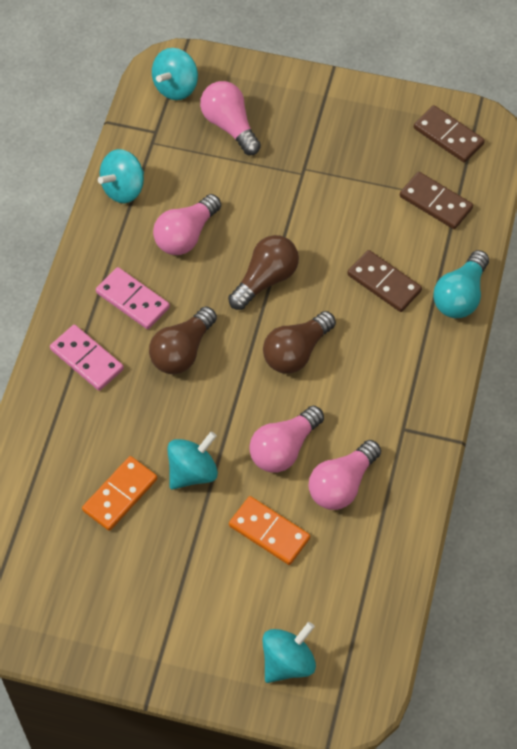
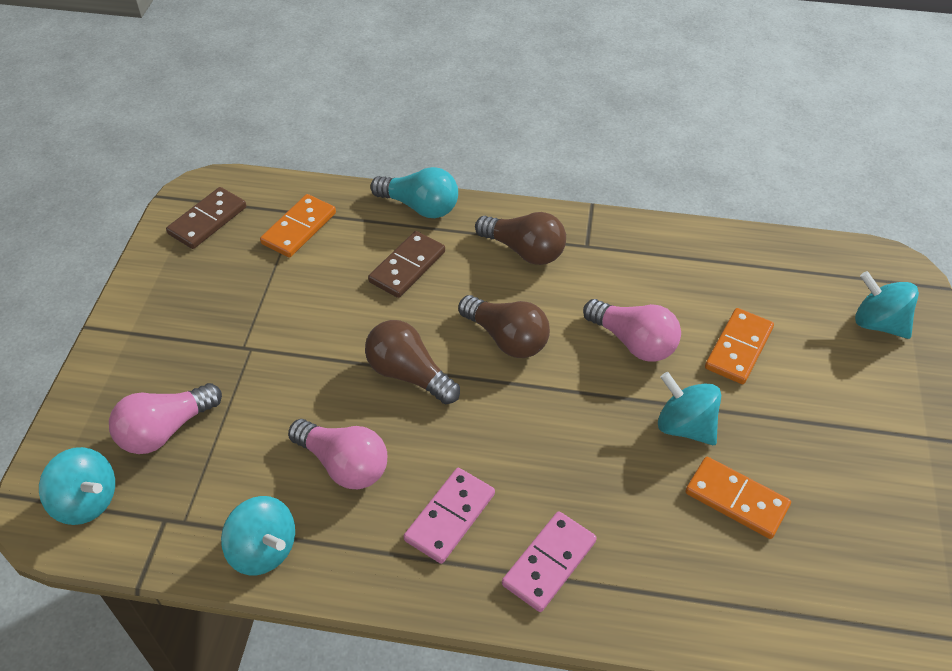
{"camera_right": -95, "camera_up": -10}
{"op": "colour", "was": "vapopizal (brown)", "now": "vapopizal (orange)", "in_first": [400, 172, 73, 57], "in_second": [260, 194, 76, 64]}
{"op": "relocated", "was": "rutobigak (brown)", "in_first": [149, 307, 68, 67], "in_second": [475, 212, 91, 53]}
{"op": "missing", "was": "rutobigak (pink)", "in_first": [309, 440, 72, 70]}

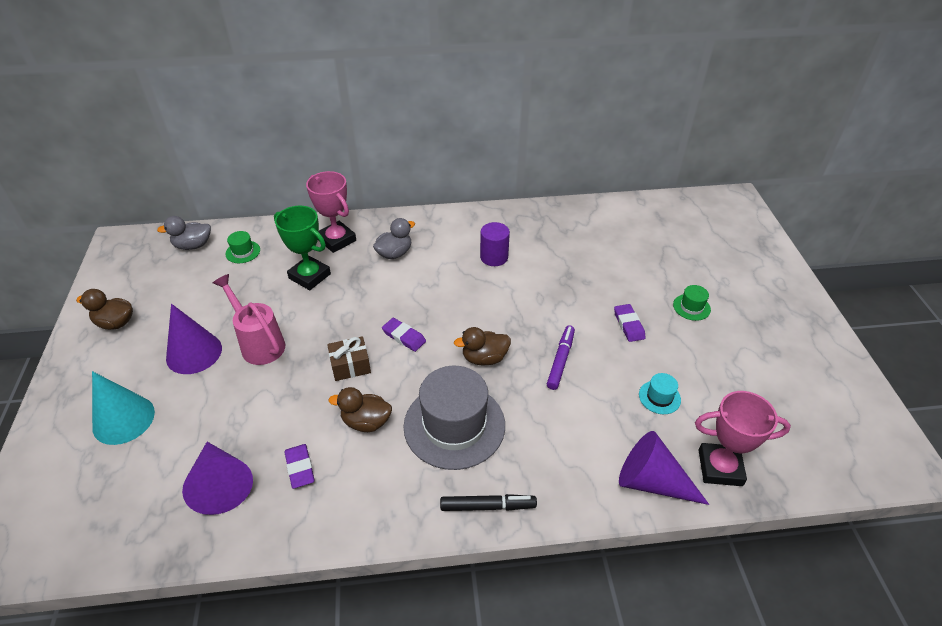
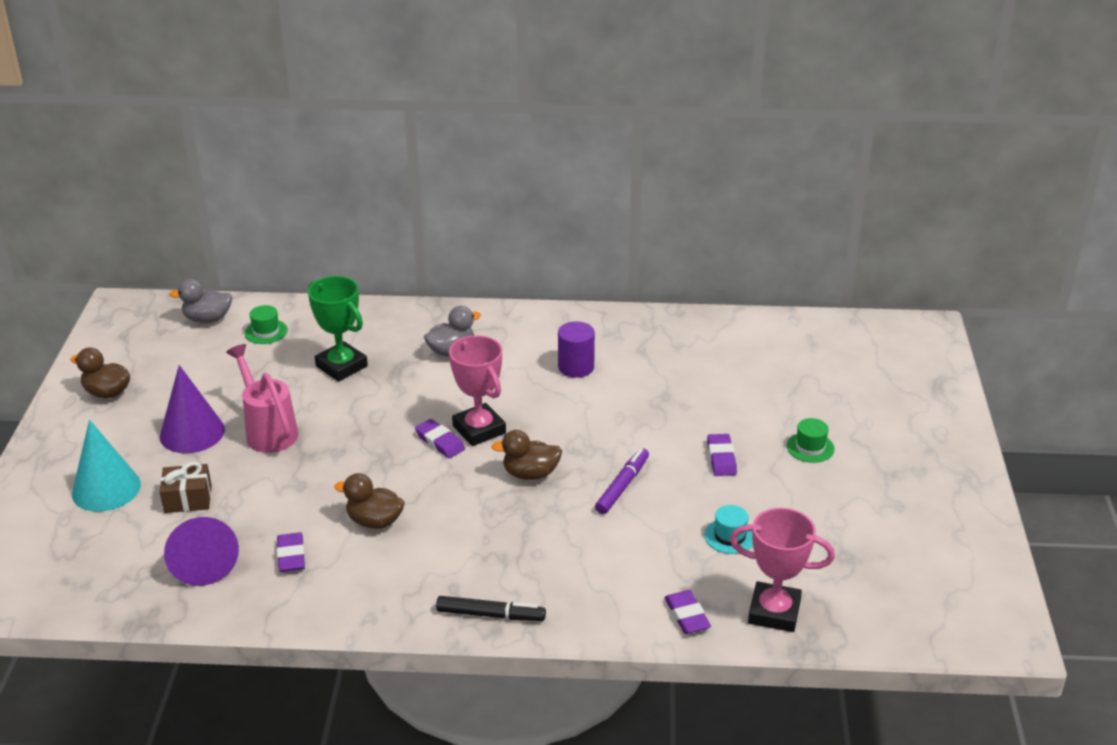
{"camera_right": 10, "camera_up": -10}
{"op": "relocated", "was": "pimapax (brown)", "in_first": [327, 336, 44, 45], "in_second": [160, 462, 52, 51]}
{"op": "relocated", "was": "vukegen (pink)", "in_first": [306, 171, 50, 82], "in_second": [449, 335, 57, 111]}
{"op": "exchanged", "was": "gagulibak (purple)", "now": "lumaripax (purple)", "in_first": [619, 431, 90, 74], "in_second": [664, 590, 47, 44]}
{"op": "missing", "was": "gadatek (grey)", "in_first": [404, 366, 101, 104]}

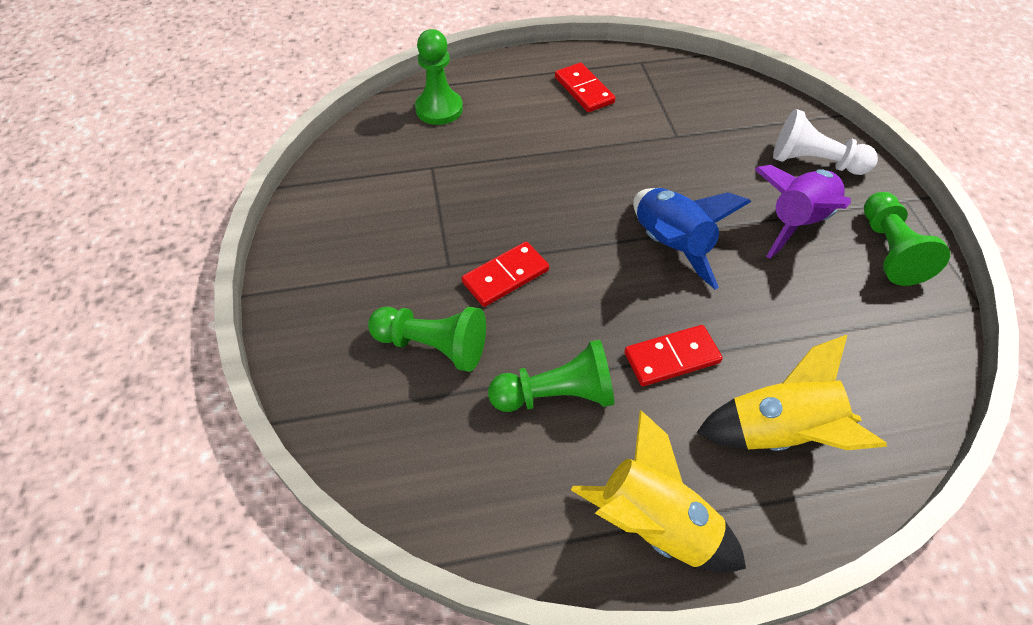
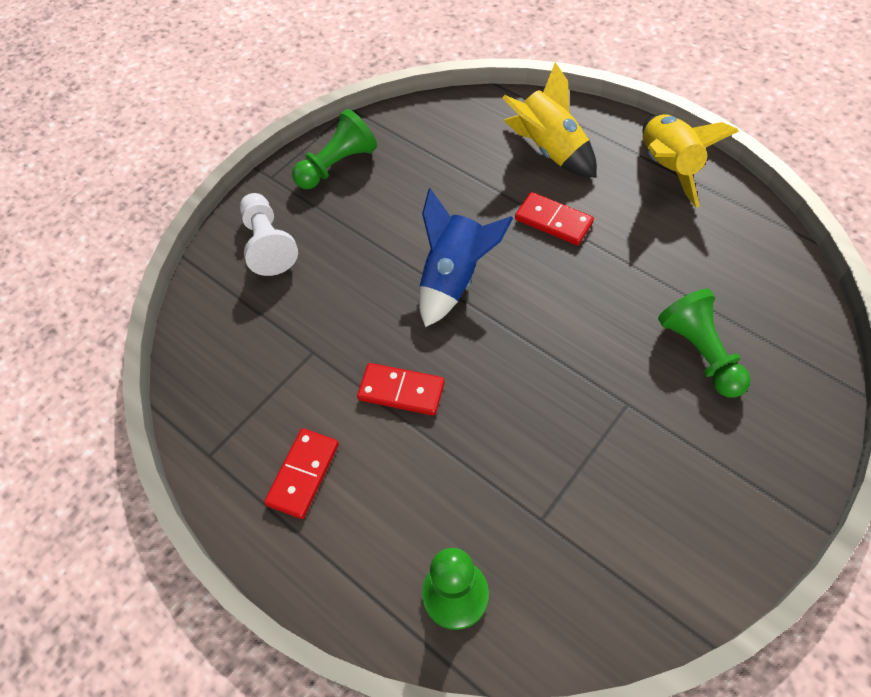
{"camera_right": -125, "camera_up": 5}
{"op": "relocated", "was": "vapopizal (red)", "in_first": [462, 242, 87, 65], "in_second": [357, 363, 88, 53]}
{"op": "missing", "was": "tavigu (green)", "in_first": [488, 340, 126, 72]}
{"op": "missing", "was": "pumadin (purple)", "in_first": [754, 165, 97, 94]}

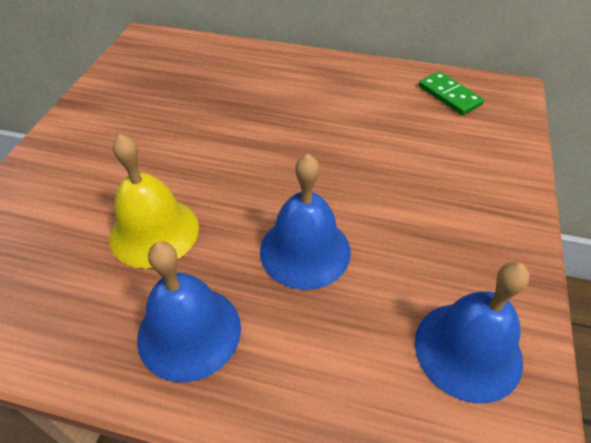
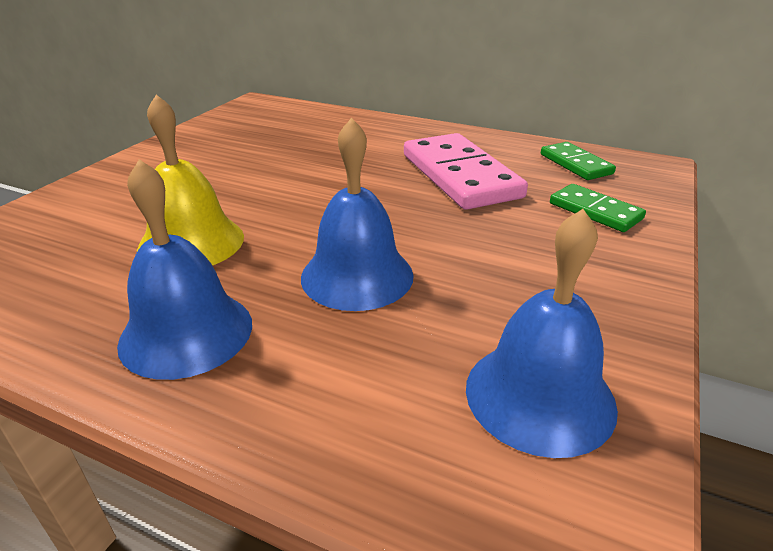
{"camera_right": 10, "camera_up": -15}
{"op": "appeared", "now": "vapopizal (pink)", "in_second": [404, 133, 124, 77]}
{"op": "appeared", "now": "vapopizal (green)", "in_second": [550, 184, 96, 48]}

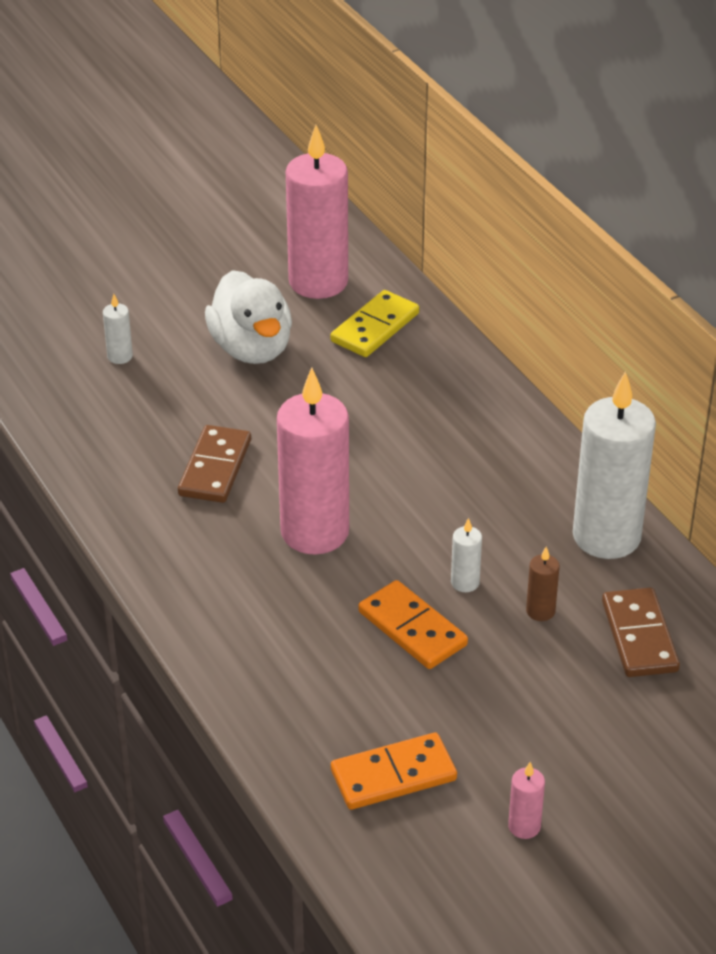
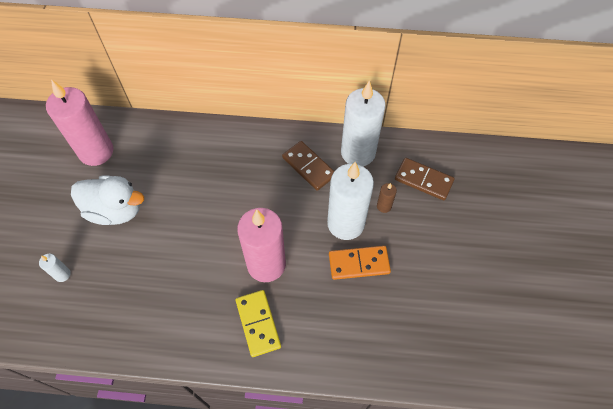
{"camera_right": -55, "camera_up": 20}
{"op": "relocated", "was": "vapopizal (yellow)", "in_first": [331, 290, 88, 67], "in_second": [235, 290, 46, 67]}
{"op": "relocated", "was": "vapopizal (brown)", "in_first": [178, 425, 73, 78], "in_second": [282, 141, 52, 50]}
{"op": "size", "was": "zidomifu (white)", "in_first": [451, 518, 31, 74], "in_second": [327, 162, 47, 78], "ratio": 2.44}
{"op": "missing", "was": "vapopizal (orange)", "in_first": [331, 732, 126, 78]}
{"op": "missing", "was": "zidomifu (pink)", "in_first": [508, 762, 37, 77]}

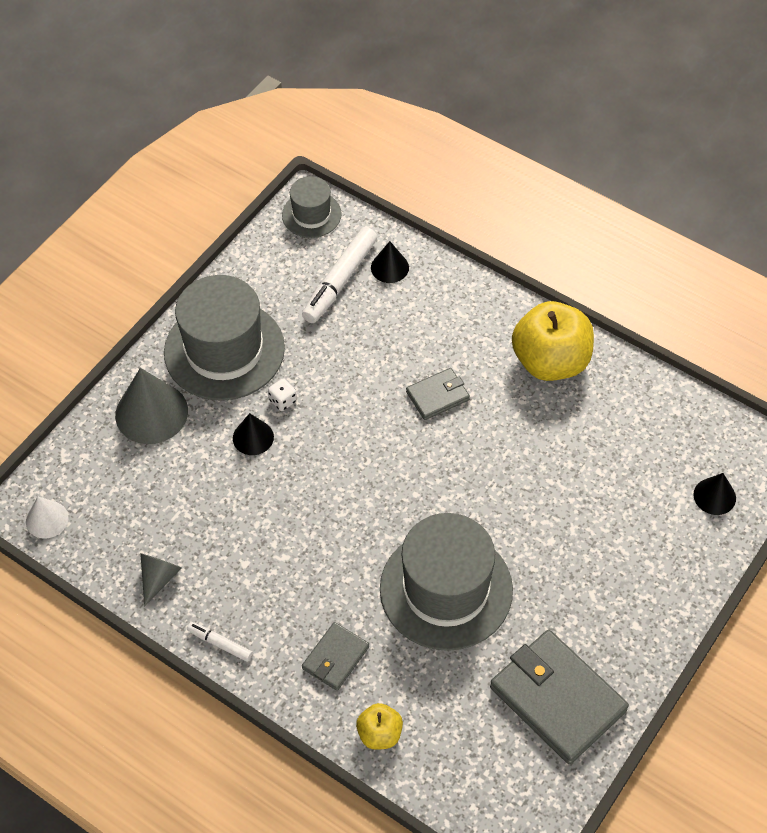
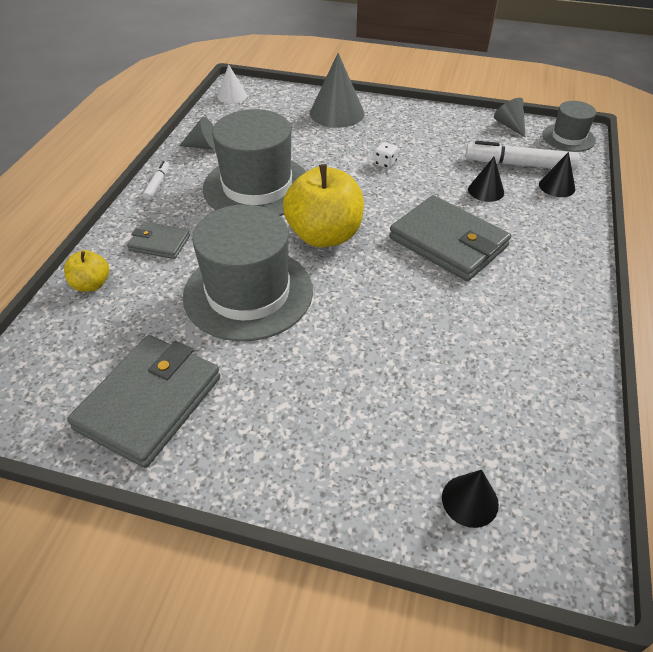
{"camera_right": 70, "camera_up": -10}
{"op": "relocated", "was": "gadatek (grey)", "in_first": [164, 275, 121, 126], "in_second": [203, 109, 103, 107]}
{"op": "relocated", "was": "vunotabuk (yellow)", "in_first": [512, 301, 82, 80], "in_second": [283, 164, 81, 83]}
{"op": "size", "was": "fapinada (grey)", "in_first": [406, 368, 64, 52], "in_second": [389, 195, 122, 86], "ratio": 1.91}
{"op": "relocated", "was": "gagulibak (black)", "in_first": [233, 413, 41, 42], "in_second": [468, 157, 36, 45]}
{"op": "appeared", "now": "gagulibak (grey)", "in_second": [494, 98, 31, 39]}

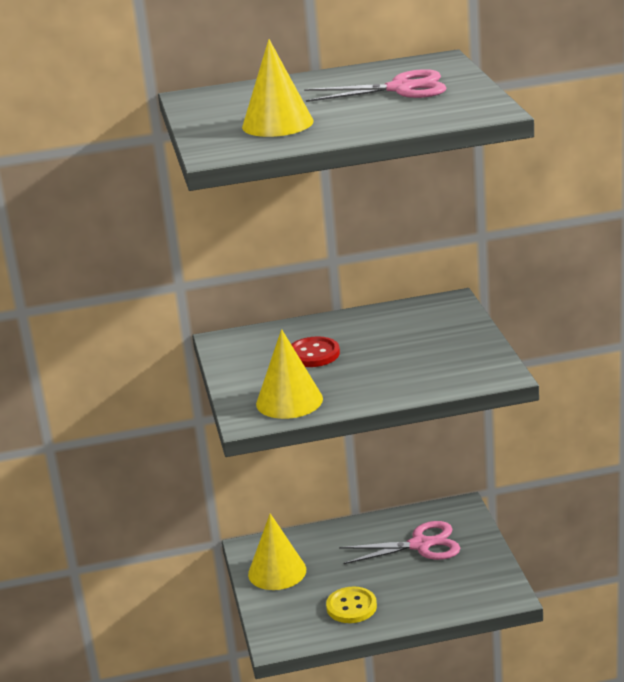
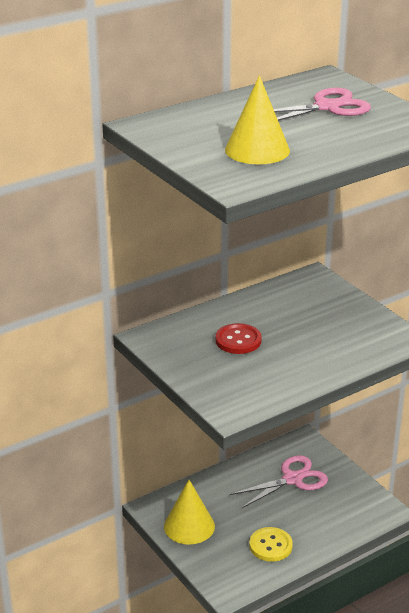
{"camera_right": -25, "camera_up": 5}
{"op": "missing", "was": "gagulibak (yellow)", "in_first": [256, 329, 67, 90]}

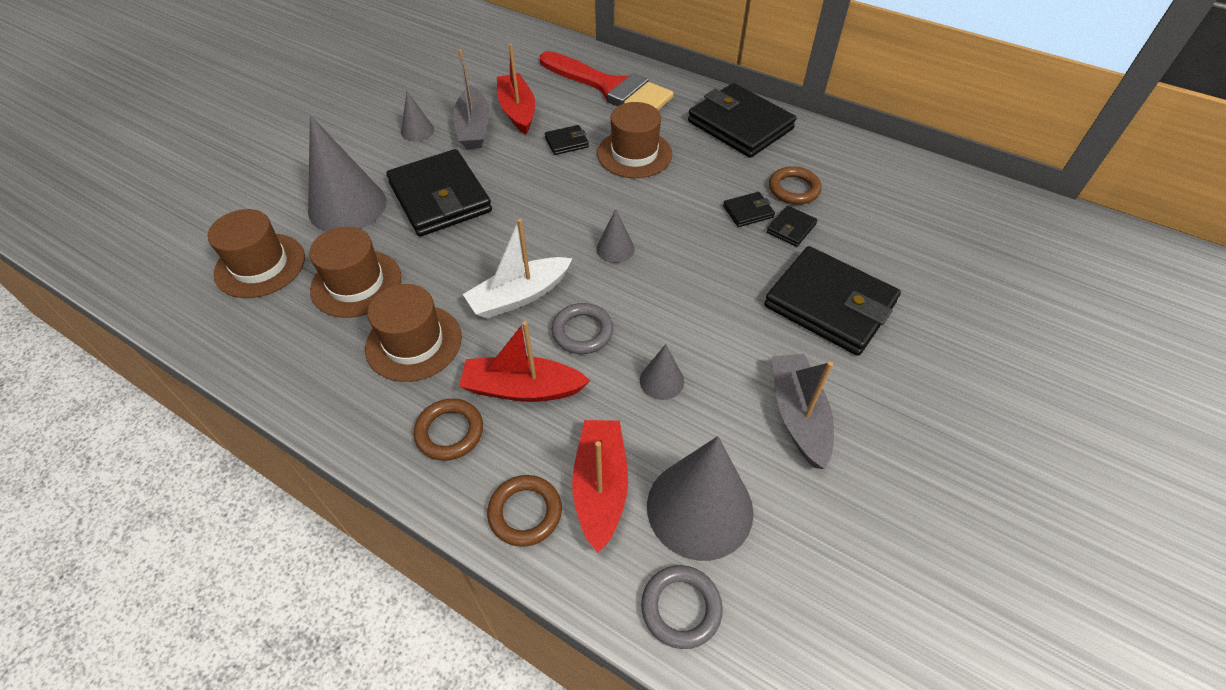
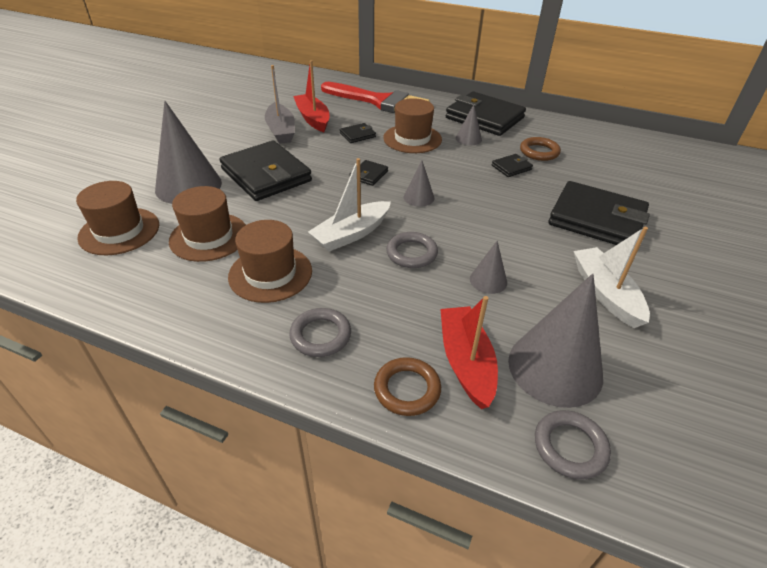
{"camera_right": -10, "camera_up": -10}
{"op": "colour", "was": "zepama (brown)", "now": "zepama (grey)", "in_first": [414, 398, 69, 63], "in_second": [289, 308, 62, 49]}
{"op": "relocated", "was": "fapinada (black)", "in_first": [767, 206, 50, 41], "in_second": [349, 160, 39, 26]}
{"op": "relocated", "was": "gagulibak (grey)", "in_first": [401, 91, 33, 50], "in_second": [456, 104, 26, 41]}
{"op": "colour", "was": "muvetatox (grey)", "now": "muvetatox (white)", "in_first": [772, 354, 62, 115], "in_second": [573, 227, 77, 101]}
{"op": "missing", "was": "muvetatox (red)", "in_first": [459, 321, 132, 81]}

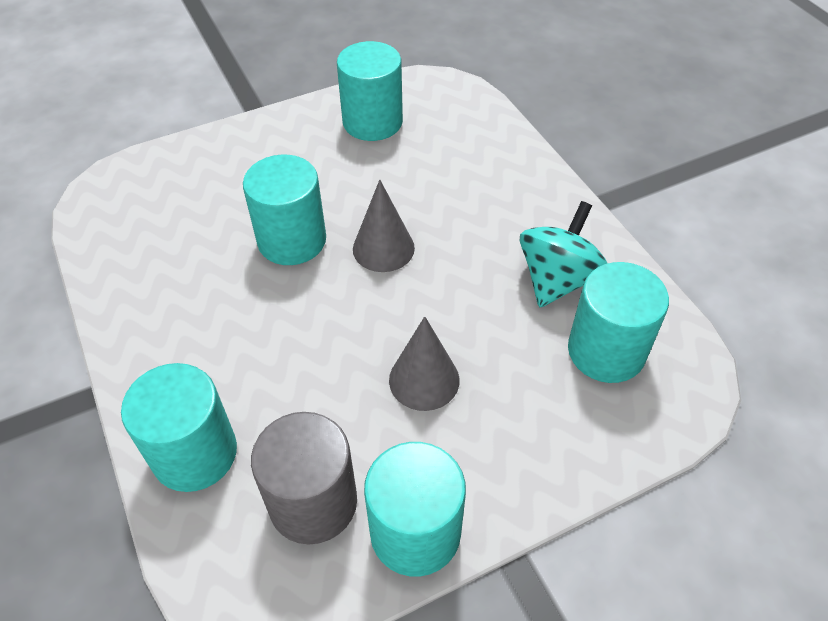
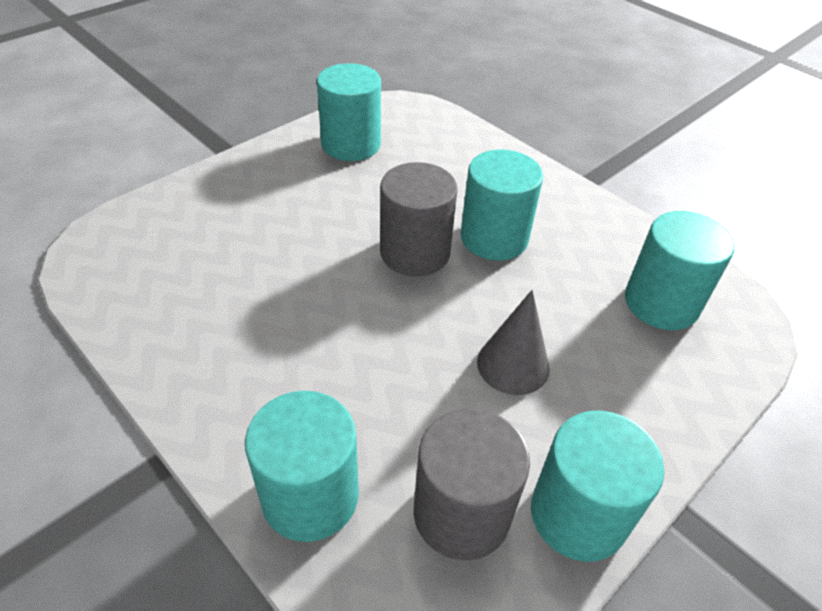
{"camera_right": -20, "camera_up": -5}
{"op": "exchanged", "was": "gagulibak (grey)", "now": "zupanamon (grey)", "in_first": [353, 180, 62, 92], "in_second": [380, 162, 78, 114]}
{"op": "relocated", "was": "zupanamon (turquoise)", "in_first": [243, 155, 83, 110], "in_second": [460, 150, 83, 110]}
{"op": "missing", "was": "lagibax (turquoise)", "in_first": [520, 201, 88, 106]}

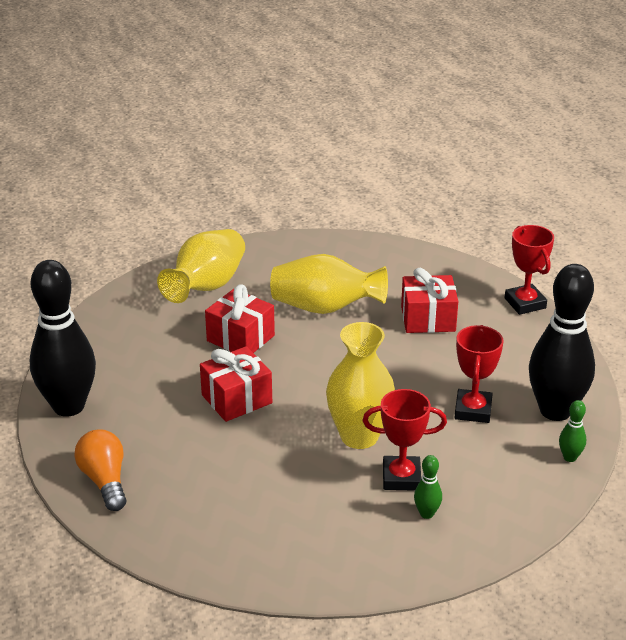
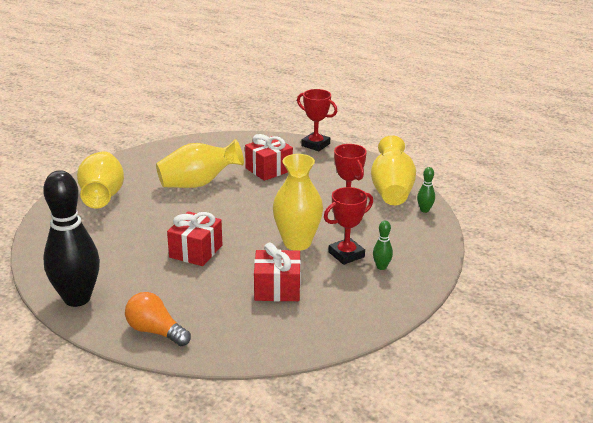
{"camera_right": -35, "camera_up": -5}
{"op": "relocated", "was": "pimapax (red)", "in_first": [205, 284, 70, 69], "in_second": [254, 243, 47, 58]}
{"op": "exchanged", "was": "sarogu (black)", "now": "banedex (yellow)", "in_first": [529, 264, 66, 157], "in_second": [371, 135, 45, 70]}

